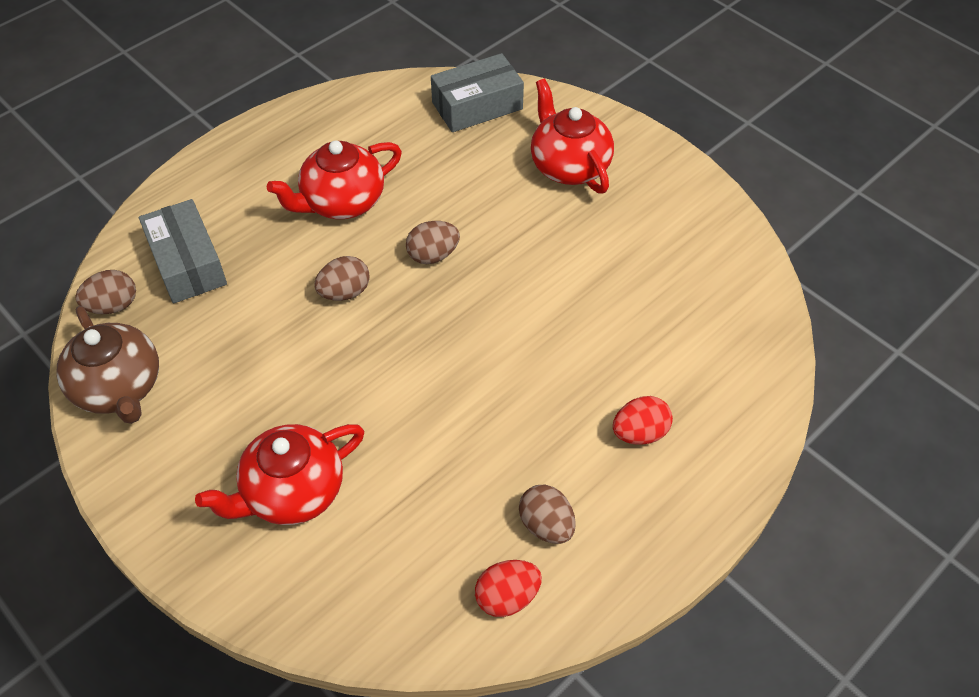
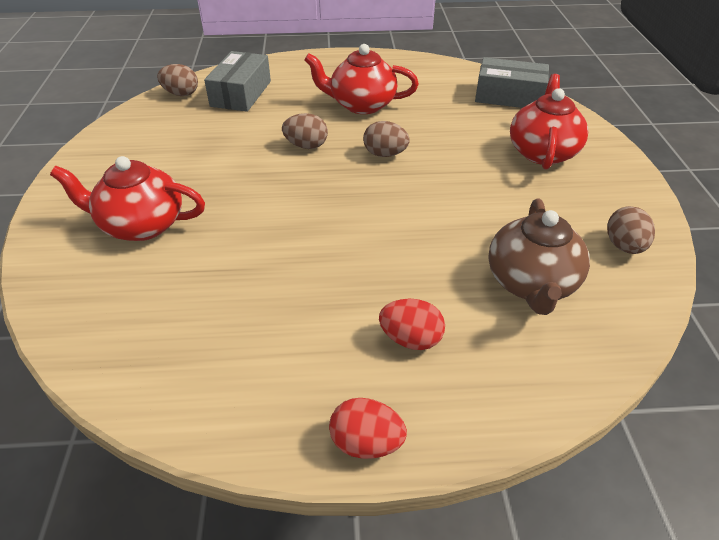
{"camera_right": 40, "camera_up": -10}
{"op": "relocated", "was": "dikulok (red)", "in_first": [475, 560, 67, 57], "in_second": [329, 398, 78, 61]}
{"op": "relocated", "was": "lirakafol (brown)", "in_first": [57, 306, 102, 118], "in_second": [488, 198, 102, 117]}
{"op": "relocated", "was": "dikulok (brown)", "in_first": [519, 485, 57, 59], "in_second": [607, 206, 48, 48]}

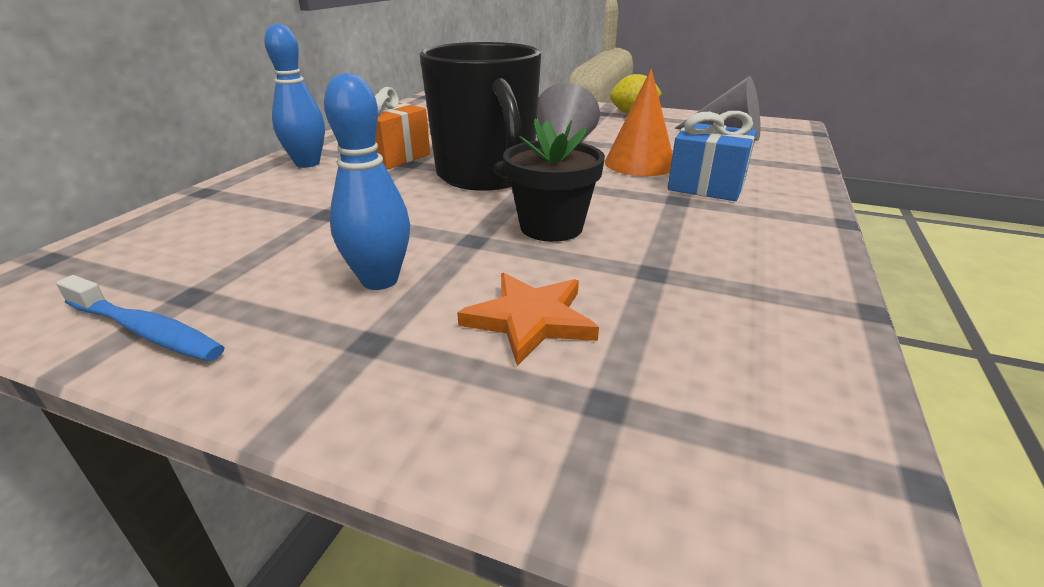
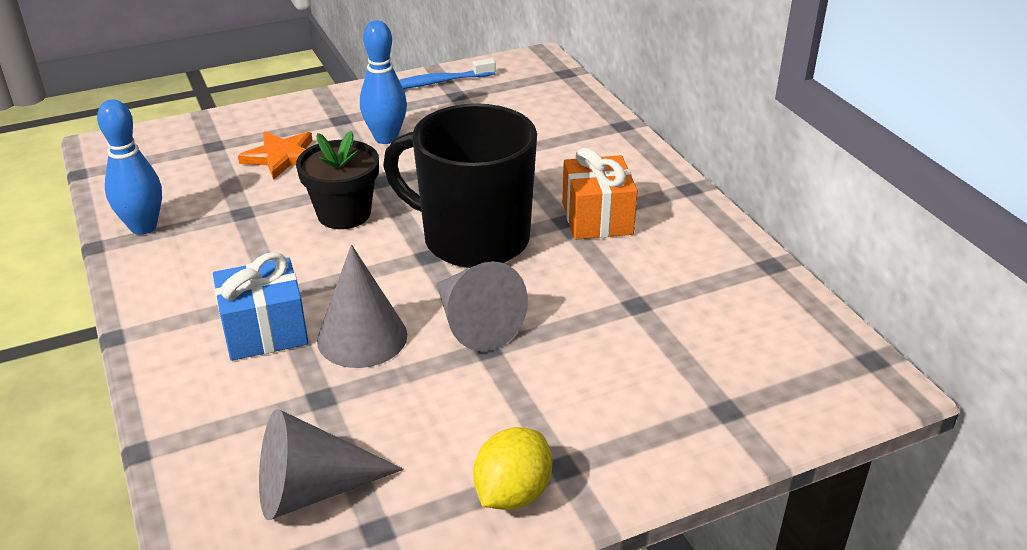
{"camera_right": 135, "camera_up": 5}
{"op": "relocated", "was": "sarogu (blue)", "in_first": [264, 23, 61, 145], "in_second": [97, 99, 65, 136]}
{"op": "colour", "was": "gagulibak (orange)", "now": "gagulibak (grey)", "in_first": [605, 69, 68, 107], "in_second": [317, 245, 90, 123]}

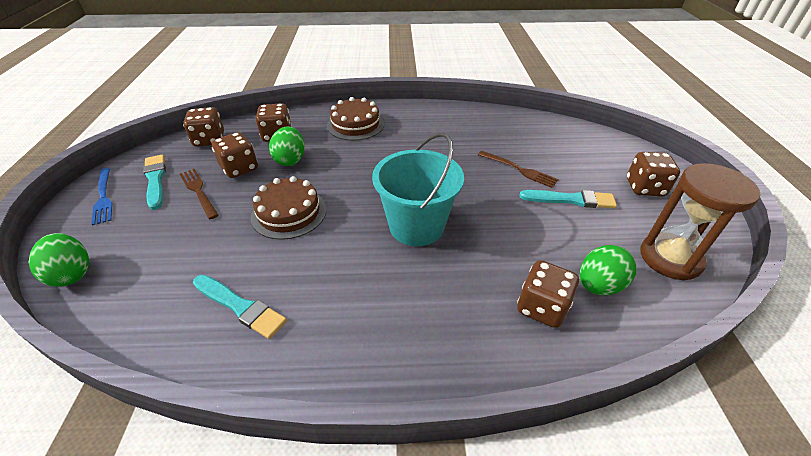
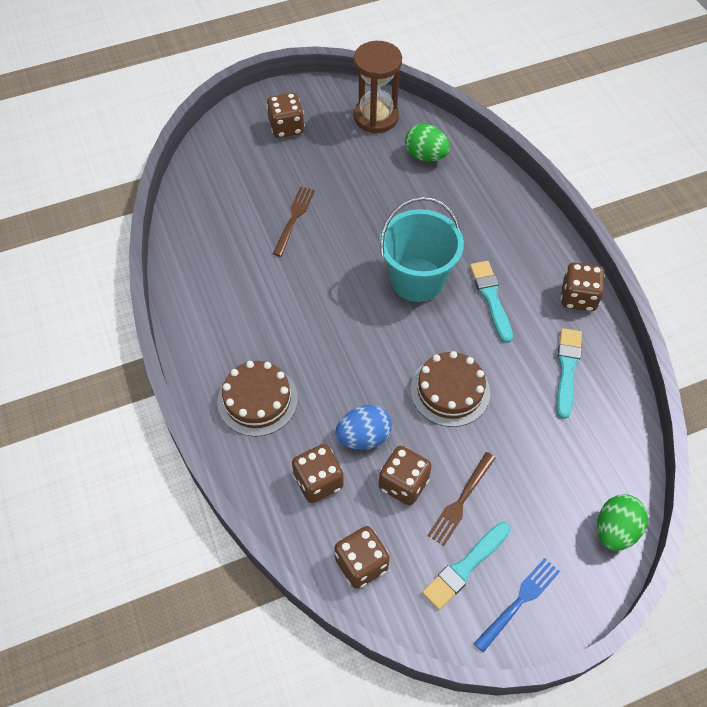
{"camera_right": -110, "camera_up": 15}
{"op": "colour", "was": "dikulok (green)", "now": "dikulok (blue)", "in_first": [269, 126, 36, 40], "in_second": [335, 405, 57, 45]}
{"op": "relocated", "was": "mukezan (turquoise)", "in_first": [520, 190, 97, 19], "in_second": [470, 261, 43, 82]}
{"op": "relocated", "was": "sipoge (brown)", "in_first": [517, 260, 62, 68], "in_second": [561, 262, 44, 49]}

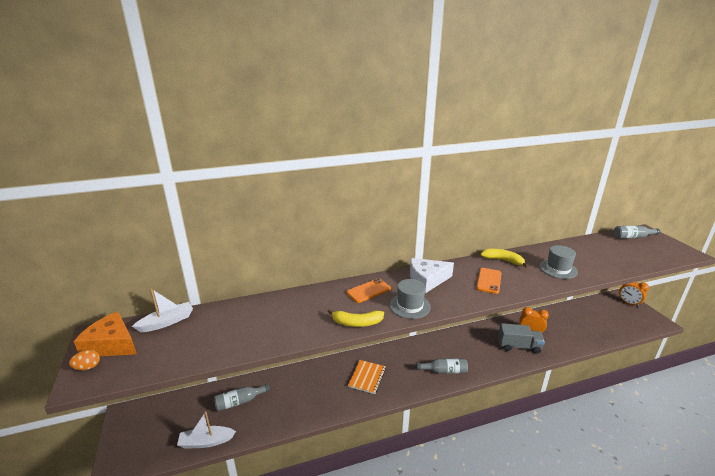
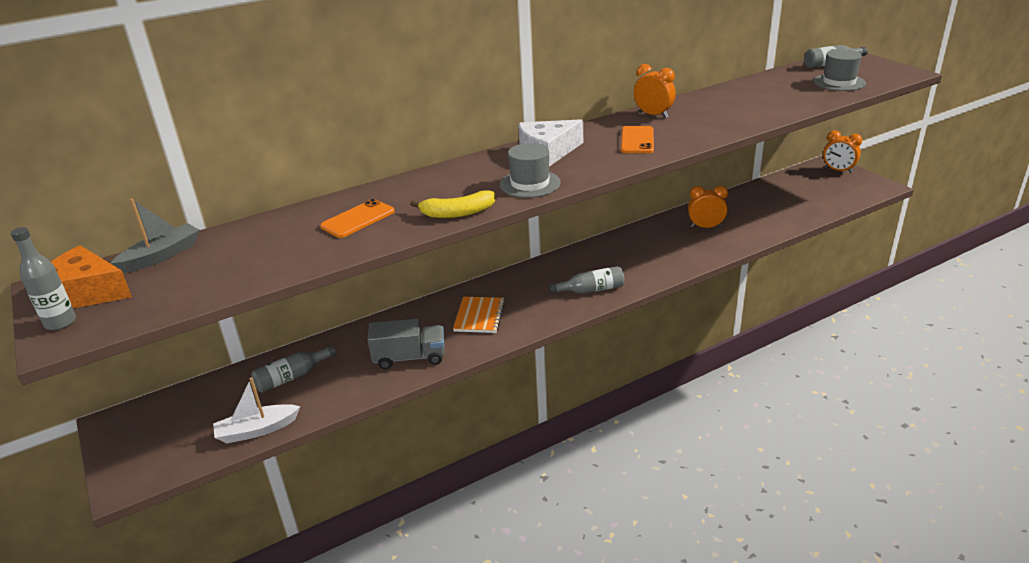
{"camera_right": -10, "camera_up": 5}
{"op": "exchanged", "was": "dikulok (orange)", "now": "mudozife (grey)", "in_first": [69, 350, 31, 20], "in_second": [10, 227, 66, 103]}
{"op": "colour", "was": "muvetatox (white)", "now": "muvetatox (grey)", "in_first": [132, 288, 61, 44], "in_second": [110, 199, 90, 74]}
{"op": "relocated", "was": "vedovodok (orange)", "in_first": [346, 278, 45, 25], "in_second": [320, 199, 75, 39]}
{"op": "relocated", "was": "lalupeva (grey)", "in_first": [498, 323, 47, 31], "in_second": [367, 318, 78, 51]}
{"op": "exchanged", "was": "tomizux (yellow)", "now": "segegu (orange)", "in_first": [480, 249, 49, 19], "in_second": [634, 64, 42, 54]}
{"op": "relocated", "was": "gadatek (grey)", "in_first": [539, 245, 39, 34], "in_second": [813, 49, 53, 42]}

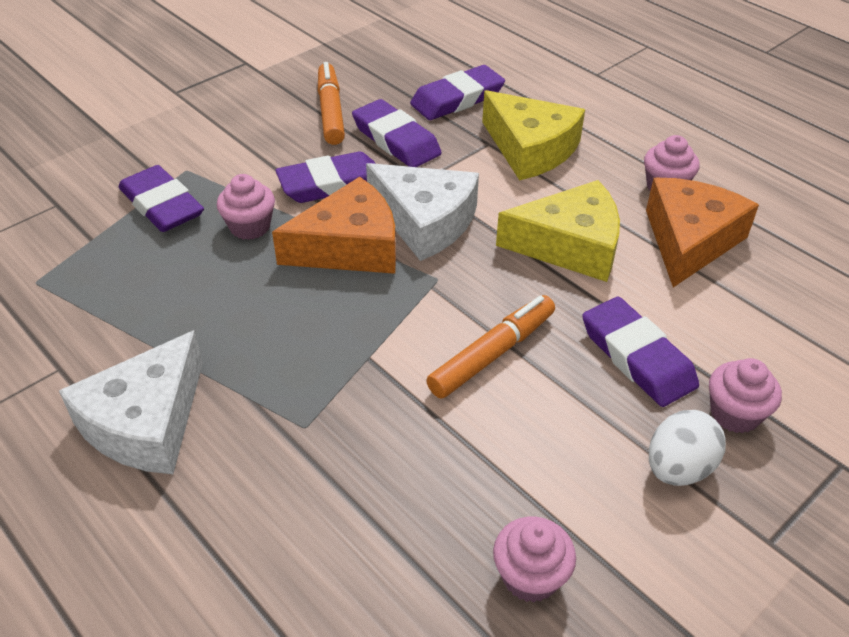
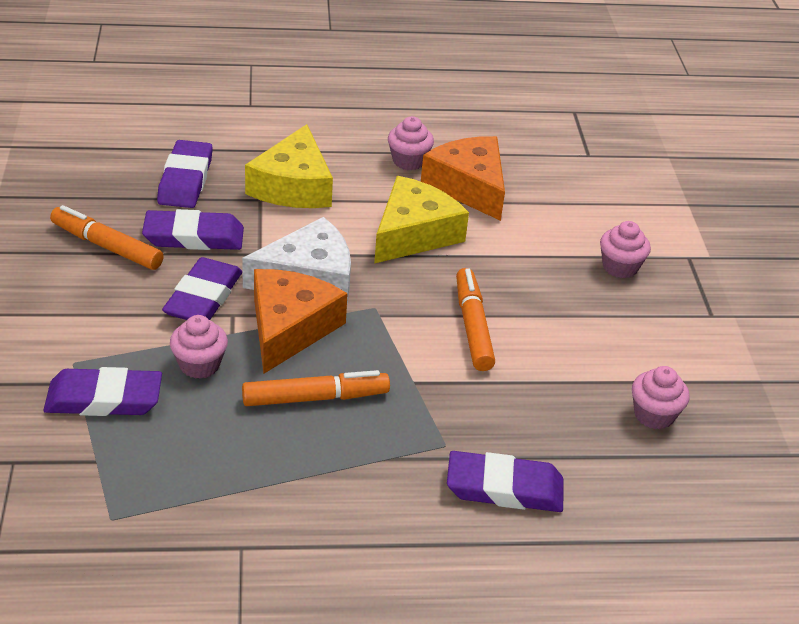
{"camera_right": -55, "camera_up": -5}
{"op": "appeared", "now": "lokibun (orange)", "in_second": [242, 370, 148, 36]}
{"op": "spun", "was": "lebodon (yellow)", "in_first": [482, 90, 103, 90], "in_second": [245, 124, 88, 84], "clockwise": 105}
{"op": "relocated", "was": "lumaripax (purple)", "in_first": [582, 297, 117, 110], "in_second": [447, 451, 117, 61]}
{"op": "missing", "was": "lebodon (white)", "in_first": [59, 330, 144, 144]}
{"op": "missing", "was": "dikulok (white)", "in_first": [649, 410, 77, 76]}

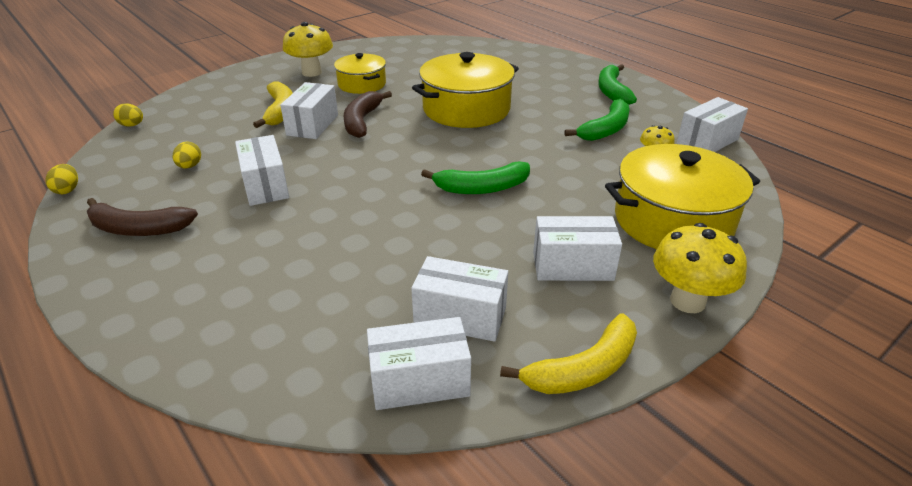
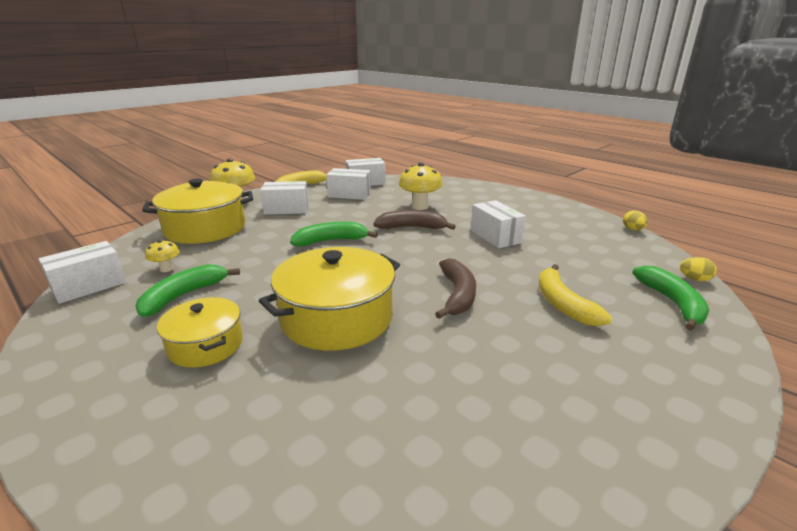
{"camera_right": 175, "camera_up": -10}
{"op": "relocated", "was": "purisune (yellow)", "in_first": [334, 53, 52, 41], "in_second": [157, 297, 86, 71]}
{"op": "relocated", "was": "tomizux (brown)", "in_first": [87, 198, 111, 38], "in_second": [373, 210, 83, 20]}
{"op": "relocated", "was": "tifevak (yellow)", "in_first": [283, 22, 50, 55], "in_second": [399, 163, 44, 47]}
{"op": "relocated", "was": "tomizux (green)", "in_first": [598, 64, 39, 41], "in_second": [632, 266, 77, 65]}
{"op": "missing", "was": "dikulok (yellow)", "in_first": [173, 141, 28, 28]}
{"op": "missing", "was": "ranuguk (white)", "in_first": [280, 82, 58, 57]}

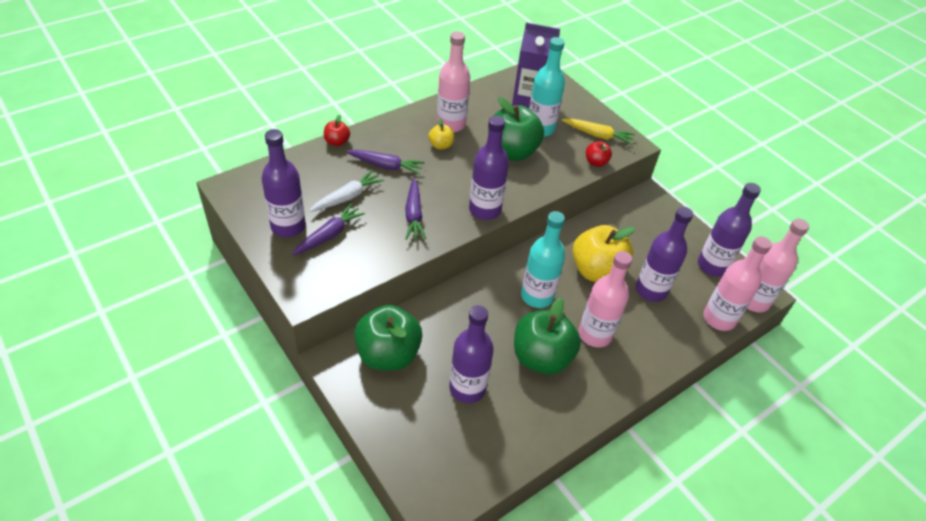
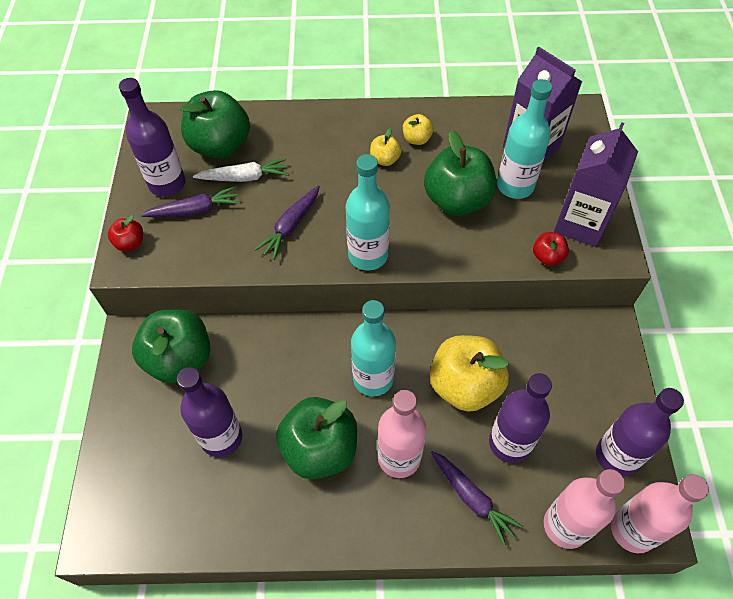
{"camera_right": 40, "camera_up": 10}
{"op": "relocated", "was": "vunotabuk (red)", "in_first": [324, 115, 26, 31], "in_second": [108, 215, 35, 37]}
{"op": "appeared", "now": "vunotabuk (green)", "in_second": [180, 90, 70, 68]}
{"op": "colour", "was": "mudozife (purple)", "now": "mudozife (turquoise)", "in_first": [469, 116, 40, 104], "in_second": [346, 154, 44, 117]}
{"op": "exchanged", "was": "mudozife (pink)", "now": "vunotabuk (yellow)", "in_first": [437, 31, 33, 101], "in_second": [403, 114, 31, 31]}
{"op": "relocated", "was": "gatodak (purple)", "in_first": [346, 149, 79, 26], "in_second": [431, 451, 92, 95]}
{"op": "exchanged", "was": "gatodak (yellow)", "now": "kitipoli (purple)", "in_first": [562, 118, 73, 27], "in_second": [554, 122, 84, 125]}

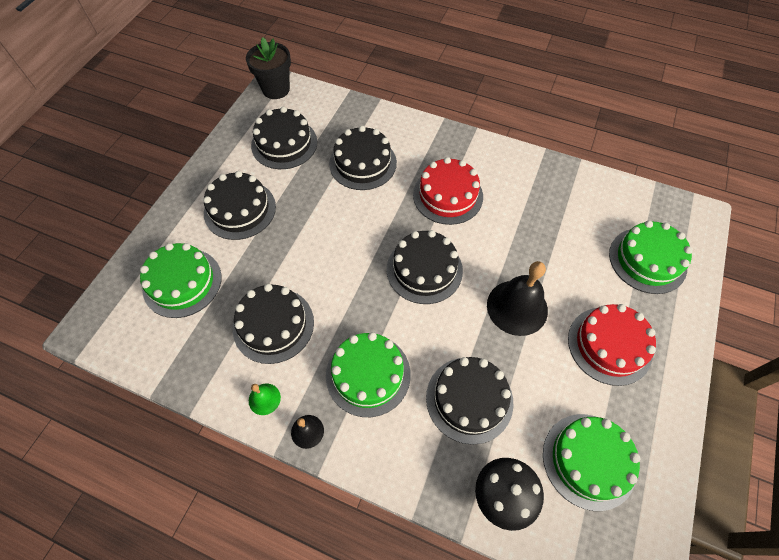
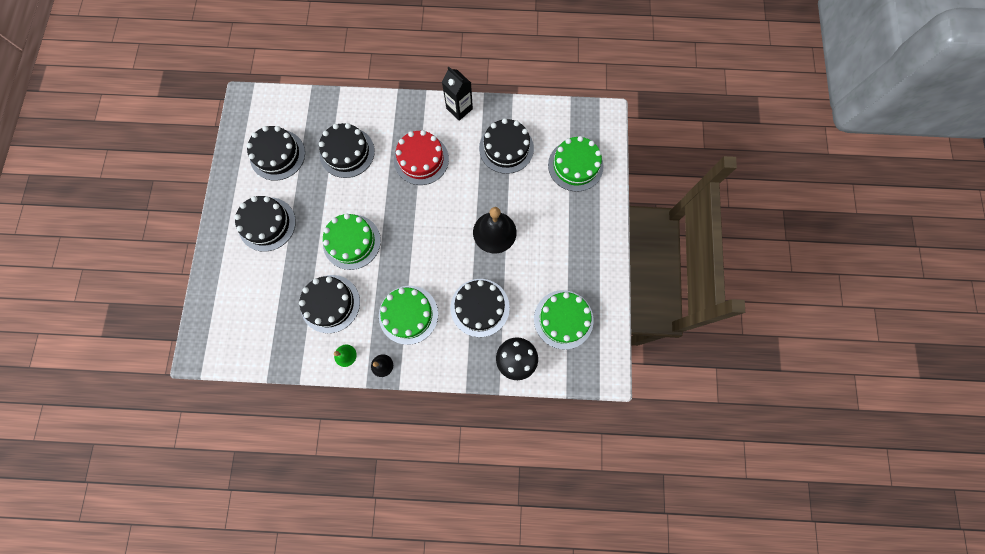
{"camera_right": -20, "camera_up": 15}
{"op": "relocated", "was": "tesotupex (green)", "in_first": [140, 243, 82, 75], "in_second": [323, 213, 58, 57]}
{"op": "appeared", "now": "kitipoli (black)", "in_second": [442, 66, 31, 55]}
{"op": "relocated", "was": "tesotupex (black)", "in_first": [387, 230, 76, 74], "in_second": [479, 118, 55, 56]}
{"op": "missing", "was": "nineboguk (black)", "in_first": [246, 37, 45, 62]}
{"op": "missing", "was": "tesotupex (red)", "in_first": [568, 304, 88, 82]}

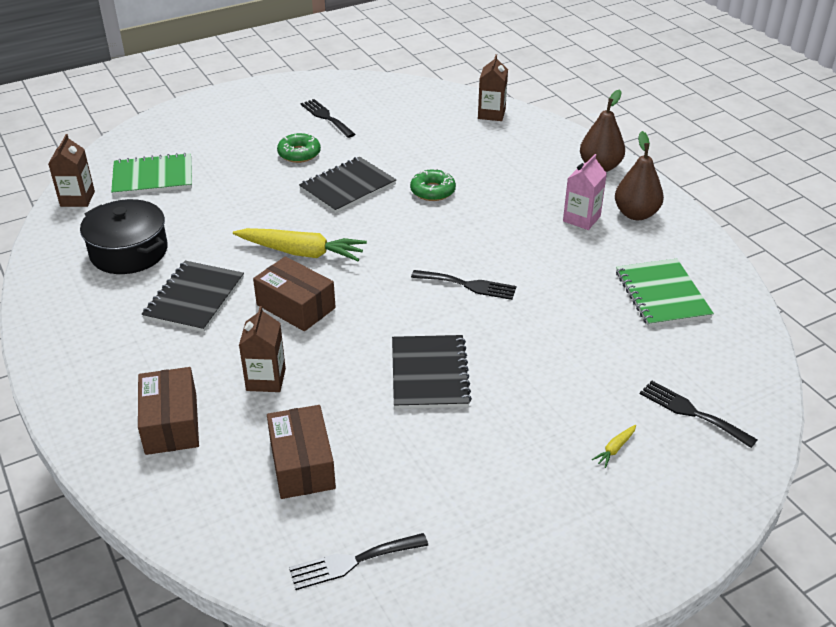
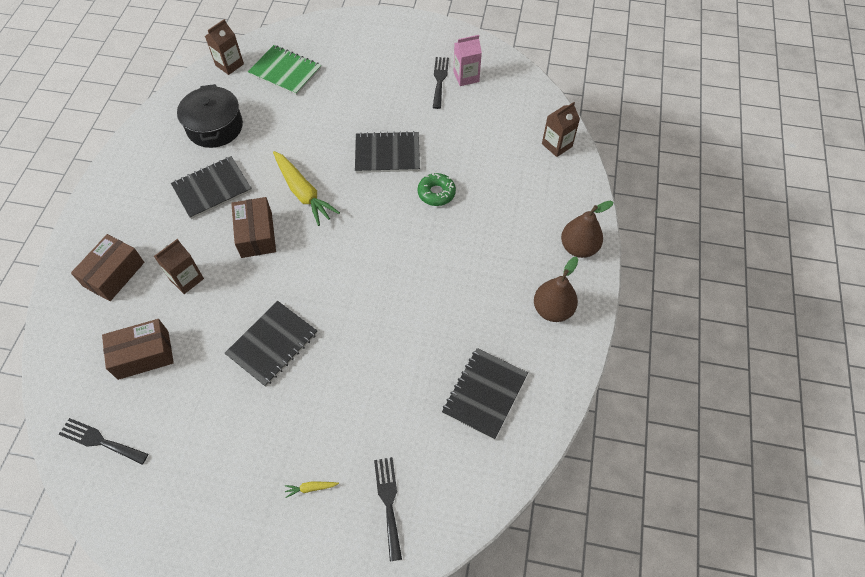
{"camera_right": 40, "camera_up": 20}
{"op": "spun", "was": "ranuguk (brown)", "in_first": [267, 405, 69, 94], "in_second": [102, 319, 72, 61], "clockwise": 45}
{"op": "colour", "was": "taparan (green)", "now": "taparan (black)", "in_first": [616, 258, 98, 69], "in_second": [442, 348, 86, 92]}
{"op": "relocated", "was": "kitipoli (pink)", "in_first": [563, 154, 44, 76], "in_second": [454, 35, 28, 51]}
{"op": "missing", "was": "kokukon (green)", "in_first": [277, 133, 44, 30]}
{"op": "missing", "was": "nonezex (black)", "in_first": [411, 270, 106, 30]}

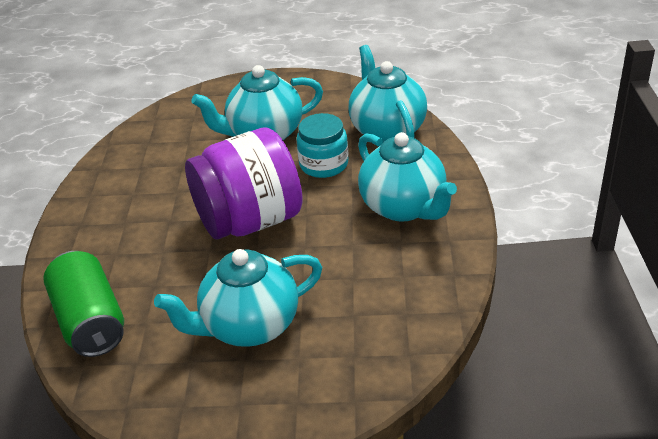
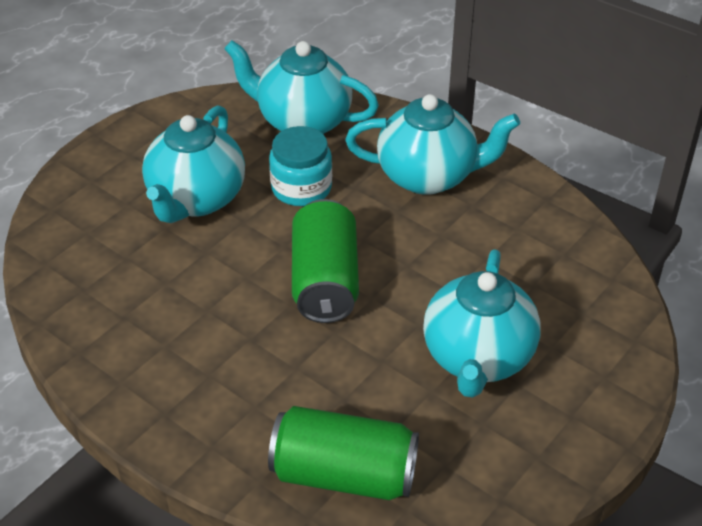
{"camera_right": -55, "camera_up": 5}
{"op": "exchanged", "was": "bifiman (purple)", "now": "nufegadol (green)", "in_first": [185, 127, 118, 113], "in_second": [292, 199, 67, 124]}

